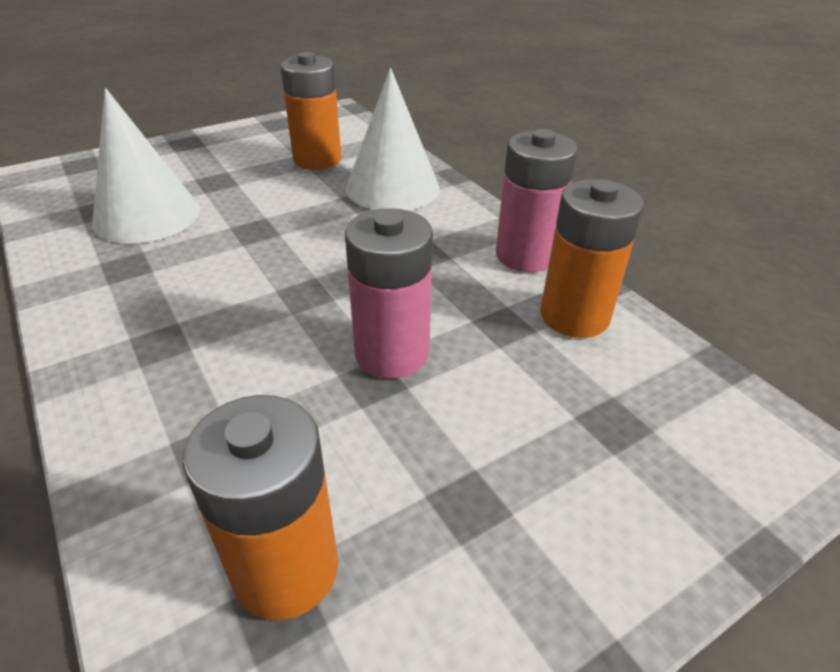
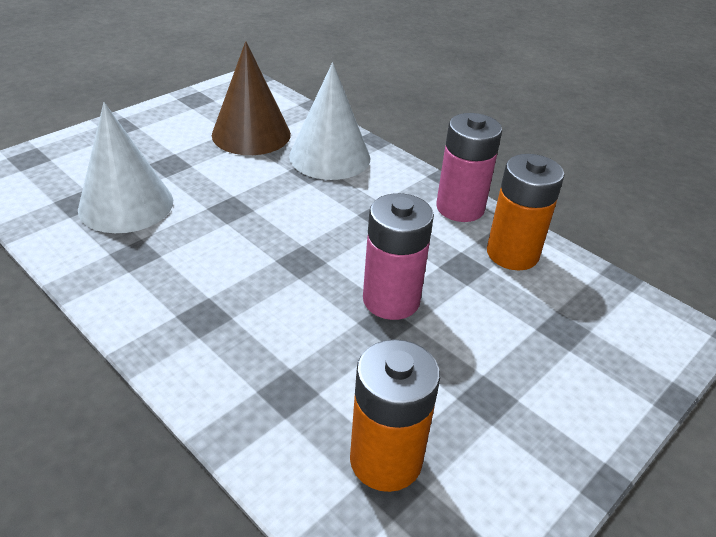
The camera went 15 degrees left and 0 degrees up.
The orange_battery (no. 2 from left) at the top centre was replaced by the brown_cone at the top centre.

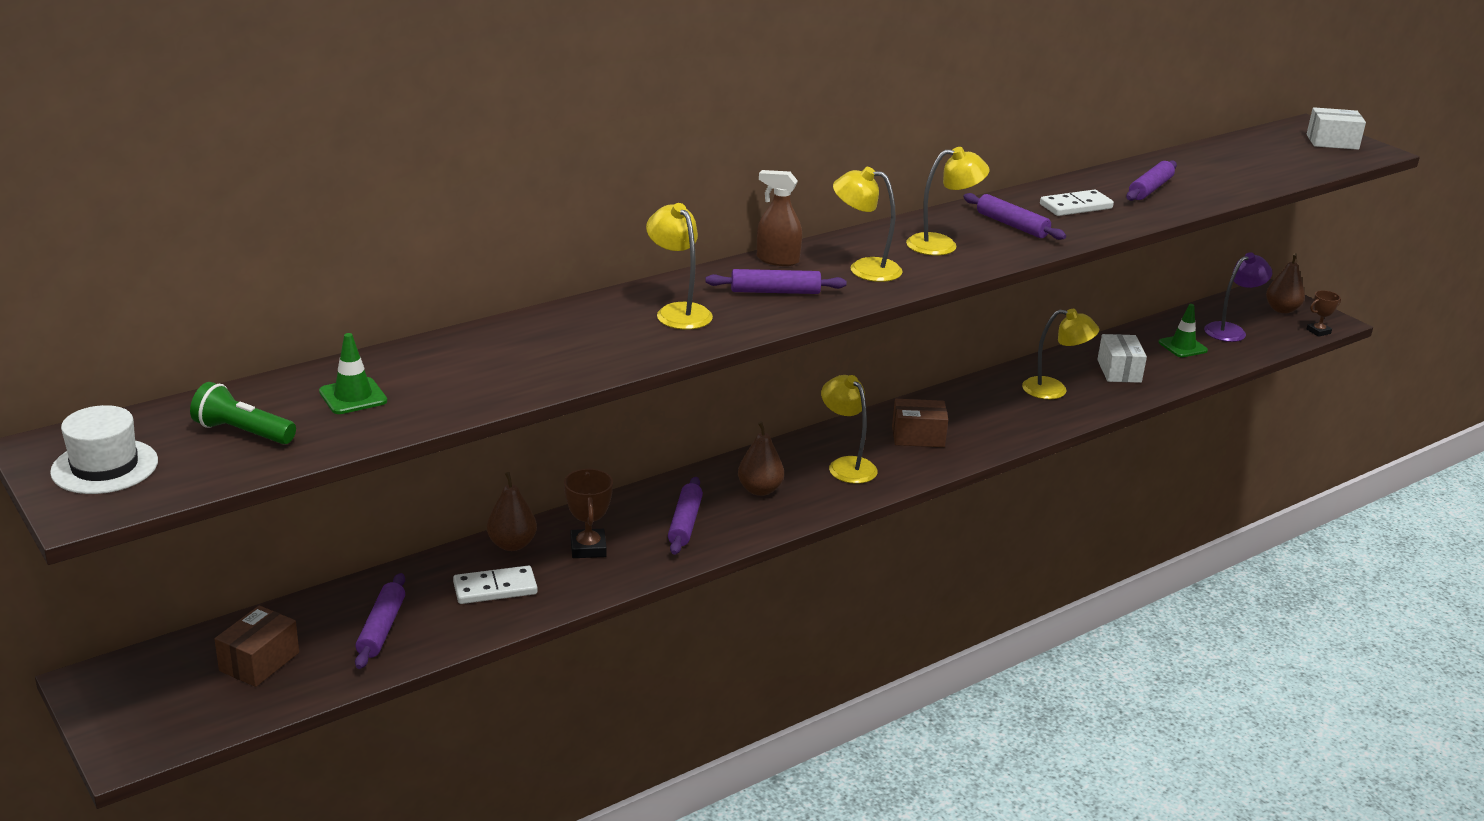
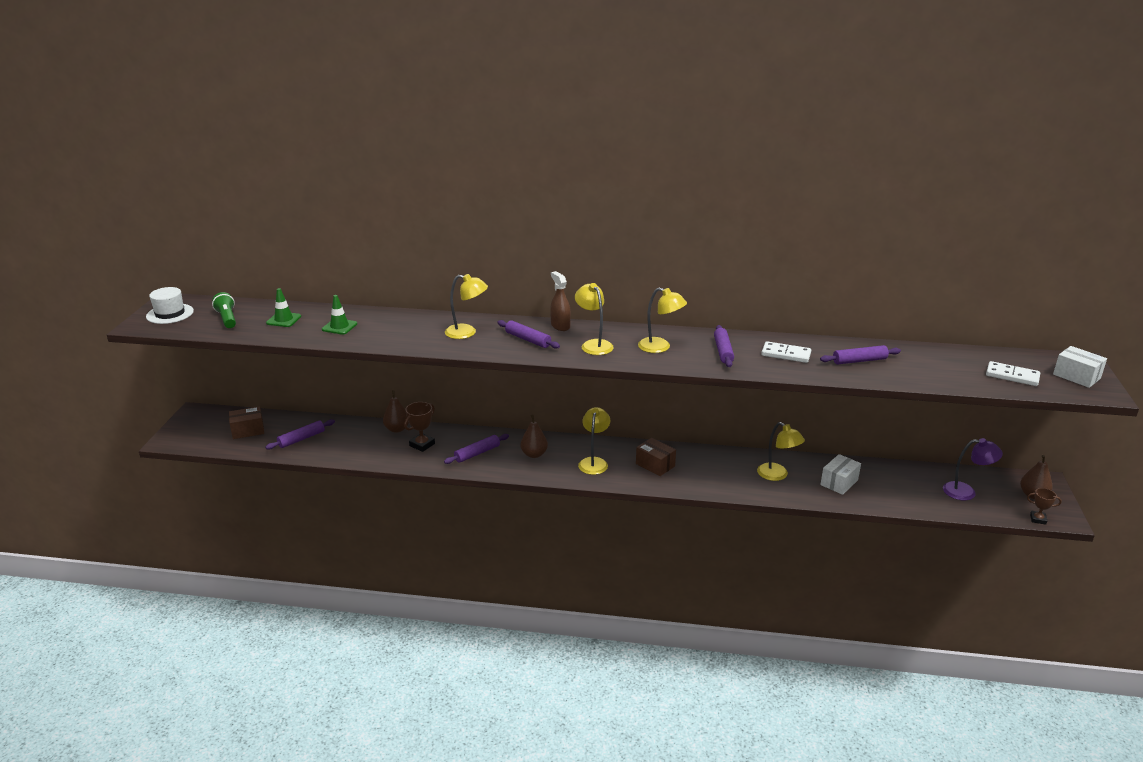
The camera went 45 degrees right and 0 degrees up.
The green_traffic_cone (no. 2 from left) moved from the middle right to the middle left.
The yellow_lamp (no. 1 from left) at the top centre turned 90 degrees clockwise.
The white_domino (no. 1 from left in the first image) moved from the bottom centre to the middle right.

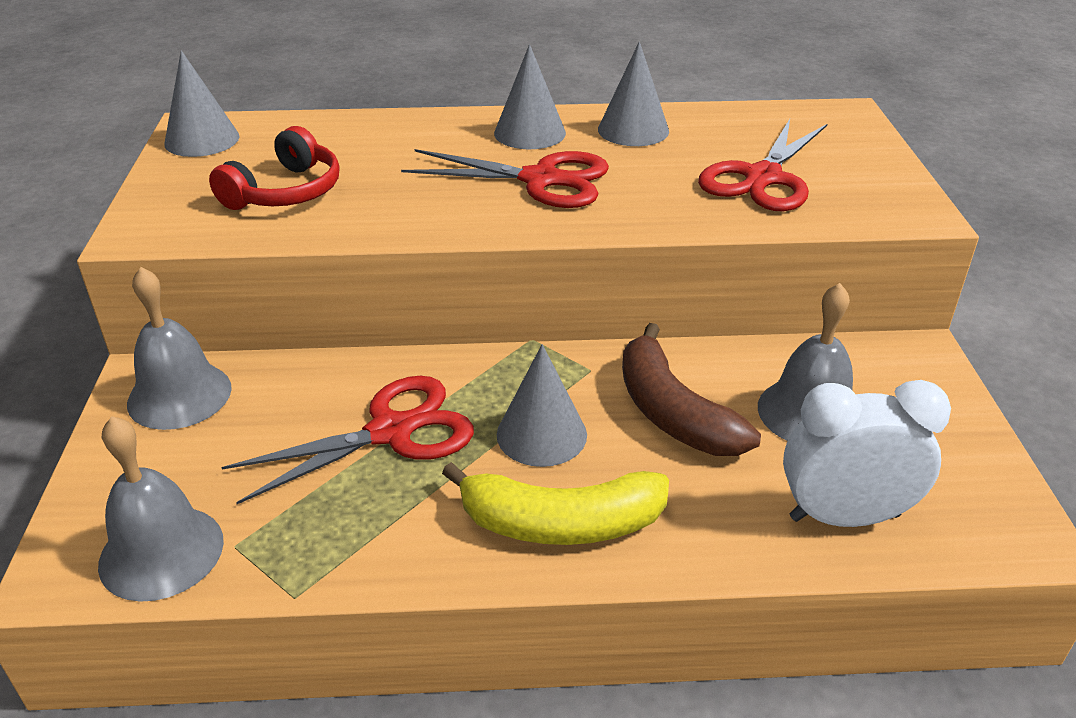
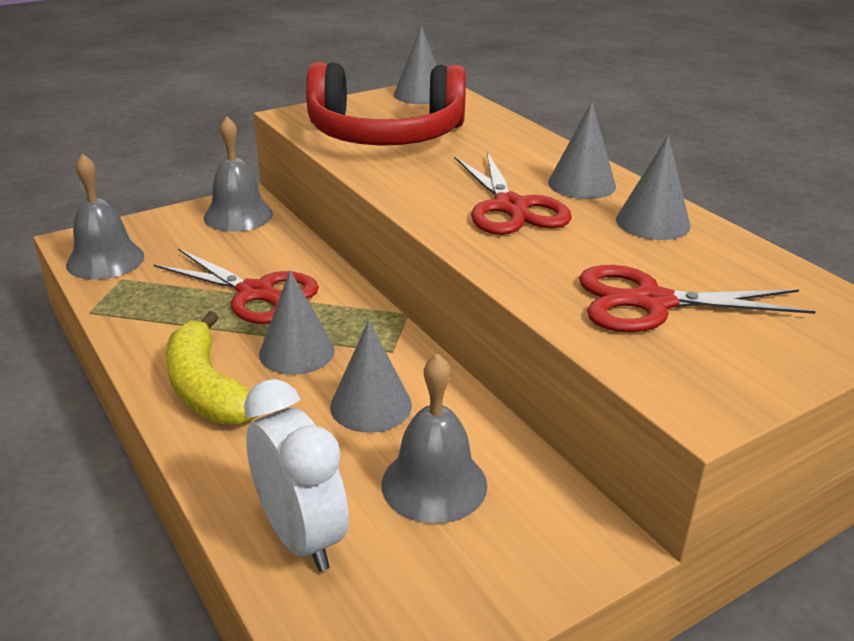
The camera went 60 degrees right and 5 degrees down.
The red_headphones at the top left changed to 1.81 times the size.
The brown_banana at the centre was replaced by the grey_cone (no. 2 from left) at the centre.

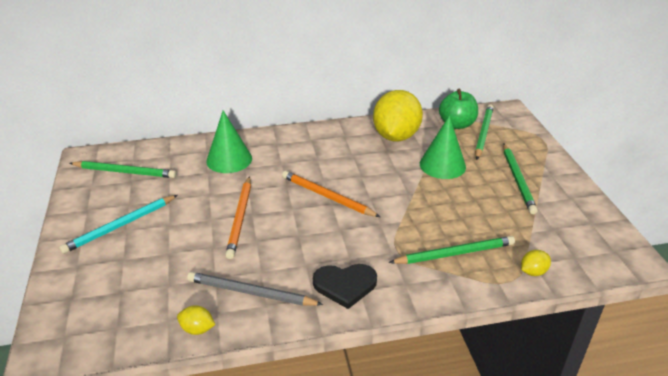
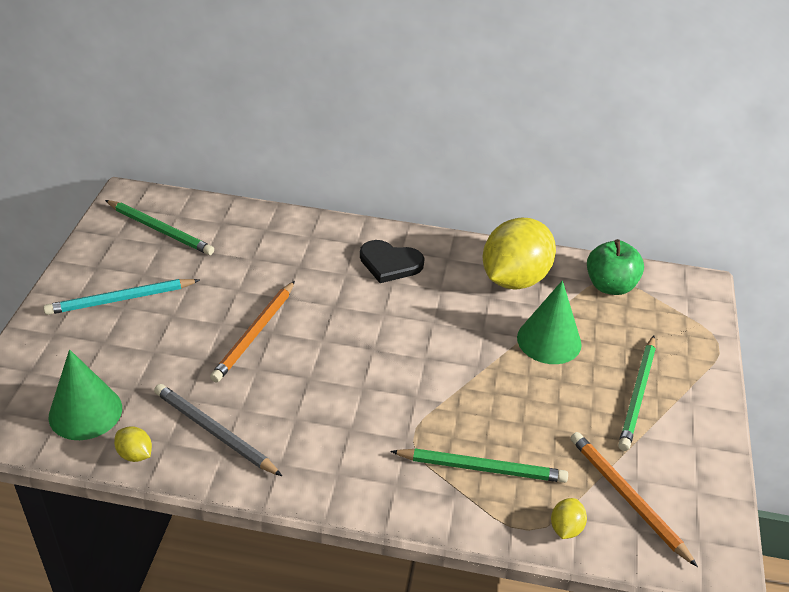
The camera went 20 degrees right and 5 degrees up.
The green_cone (no. 1 from left) moved from the centre to the middle left.
The black_heart moved from the bottom centre to the centre.
The yellow_lemon (no. 3 from left) at the bottom right turned 60 degrees counterclockwise.
The orange_pencil (no. 2 from left) moved from the centre to the bottom right.
The green_pencil (no. 3 from left) at the middle right disappeared.

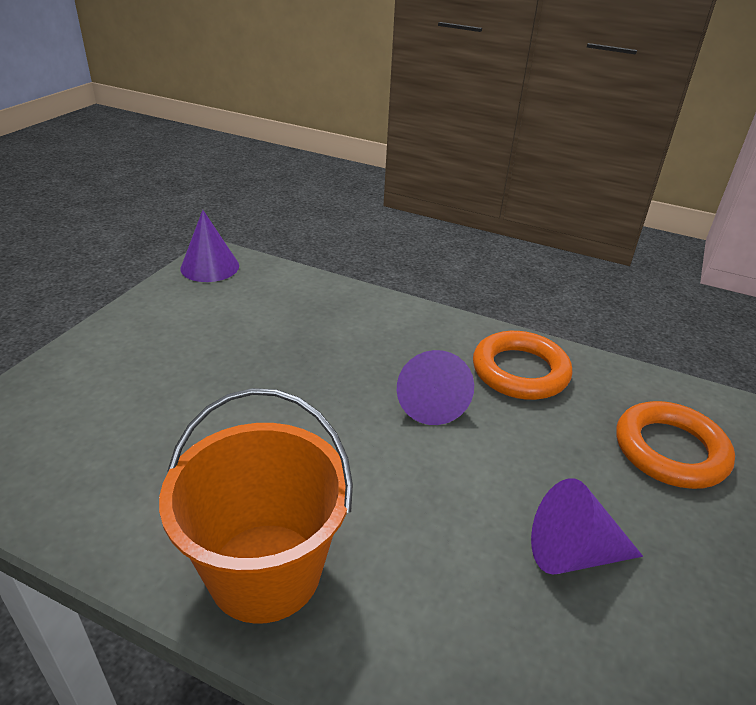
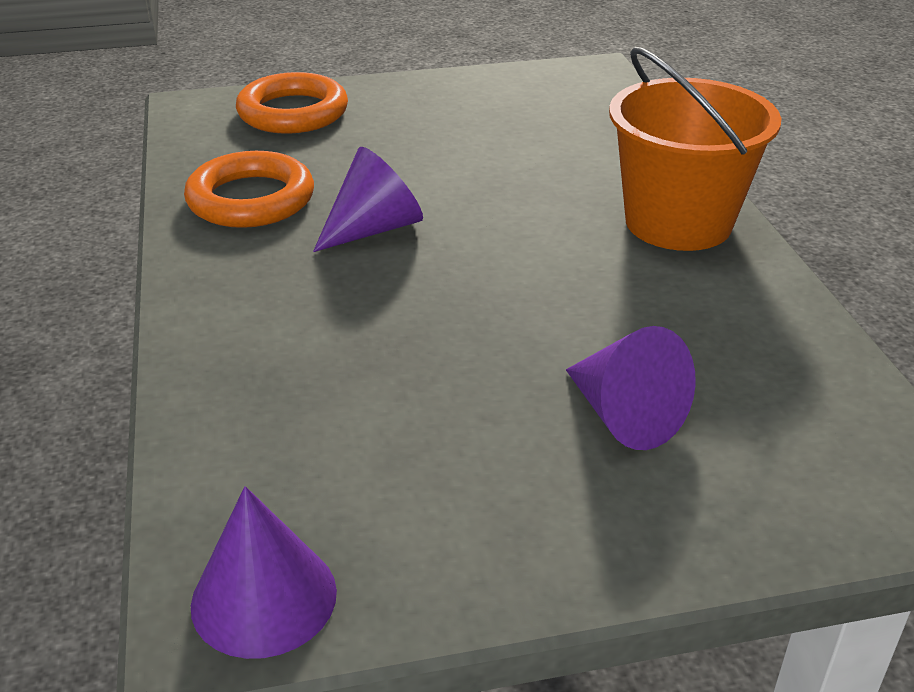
The camera went 125 degrees left and 0 degrees up.
The purple_cone (no. 3 from left) moved from the bottom right to the middle right.

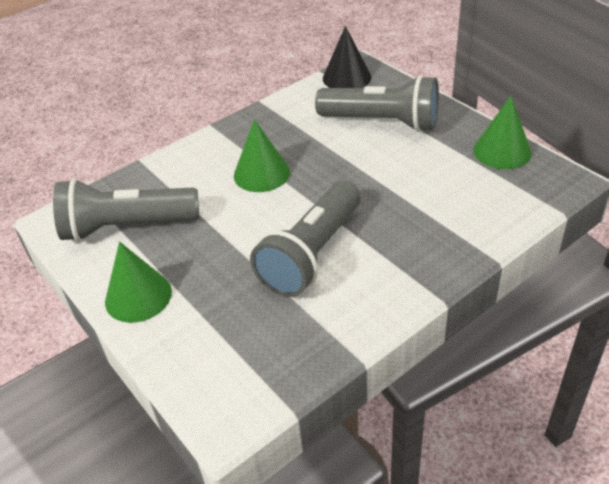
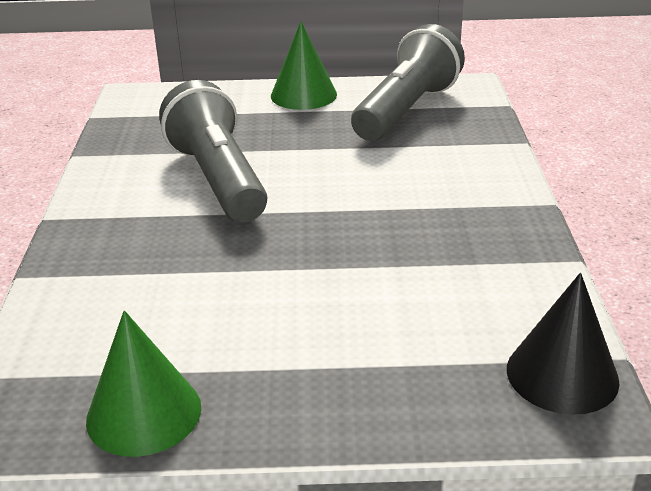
The camera went 125 degrees right and 10 degrees down.
The green_cone (no. 2 from left) at the top centre disappeared.
The grey_flashlight (no. 3 from left) at the top centre disappeared.

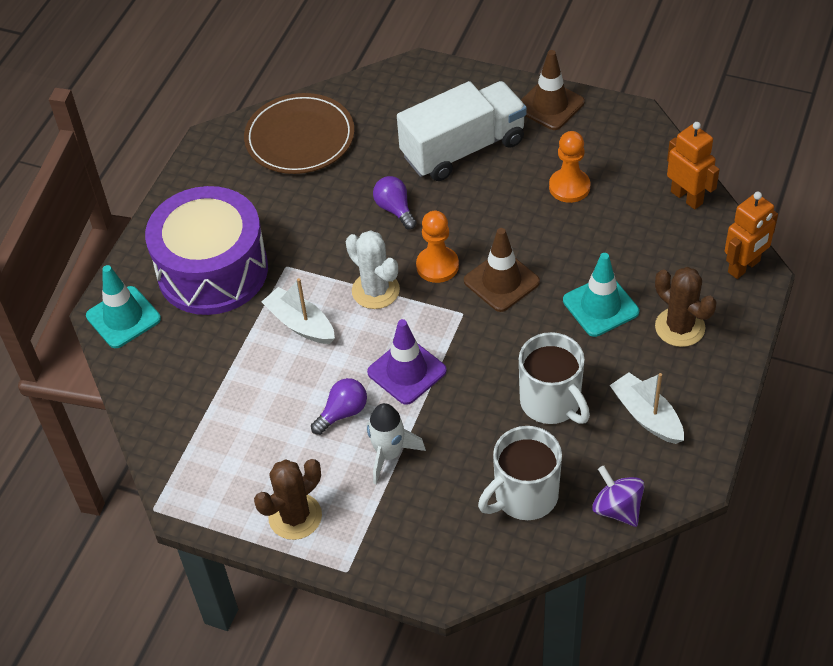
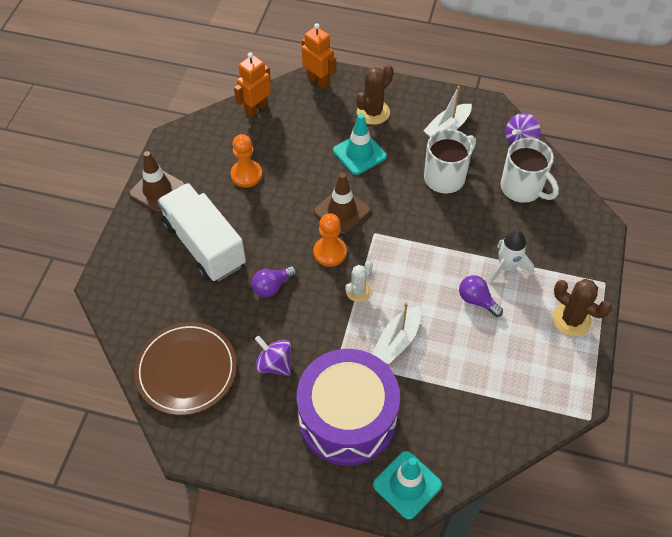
The camera went 100 degrees left and 5 degrees up.
The purple_spinning_top (no. 1 from left) at the centre appeared.
The white_cactus at the centre changed to 0.65 times the size.
The purple_traffic_cone at the centre disappeared.

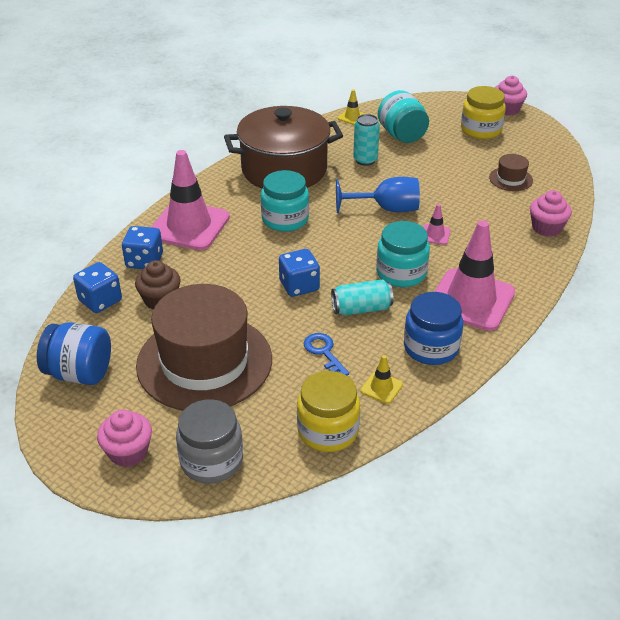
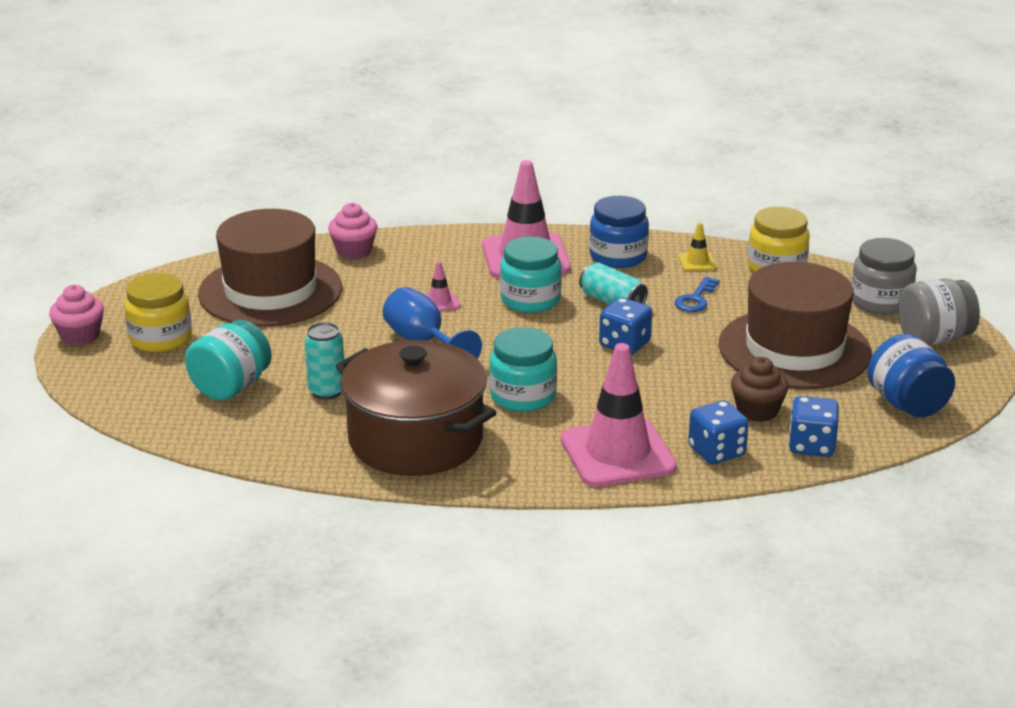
The camera went 125 degrees left and 10 degrees down.
The brown_hat (no. 2 from left in the first image) at the top right changed to 2.44 times the size.
The pink_cupcake (no. 1 from left) at the bottom left was replaced by the grey_jar (no. 2 from left) at the middle right.
The yellow_traffic_cone (no. 1 from left) at the top centre disappeared.

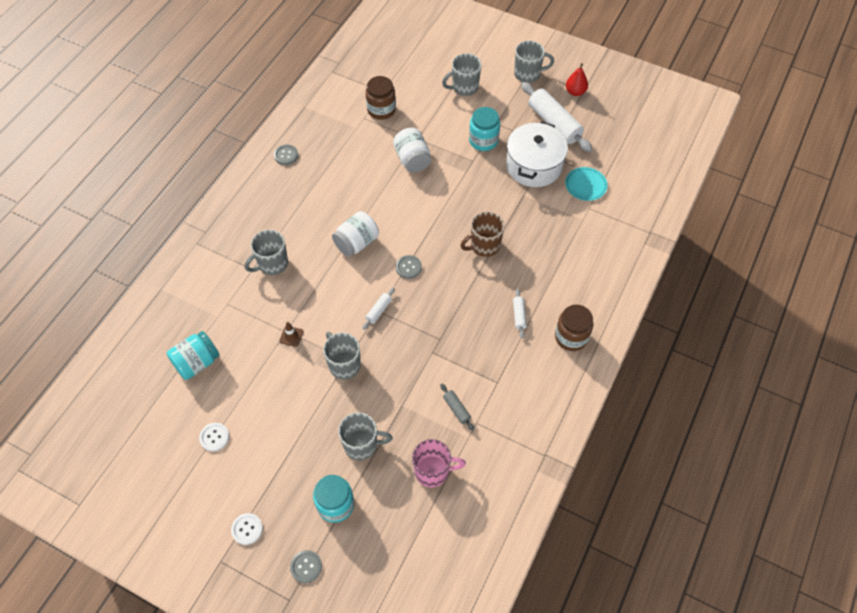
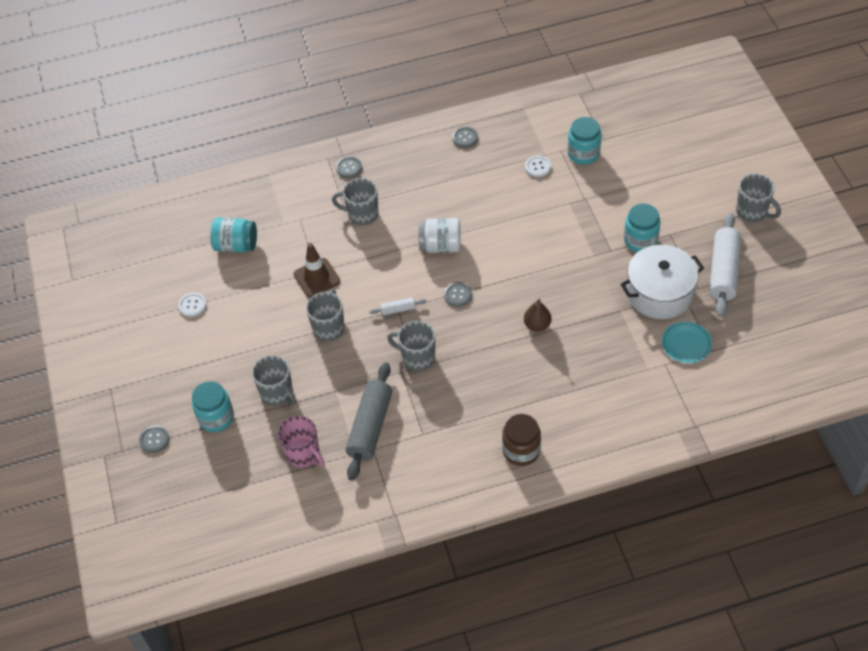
The camera went 50 degrees right and 5 degrees down.
The brown_traffic_cone at the centre changed to 1.85 times the size.
The grey_button (no. 2 from left) at the top centre appeared.
The grey_rolling_pin at the centre changed to 2.21 times the size.
The grey_mug (no. 4 from left) moved from the top centre to the centre.
The brown_mug at the centre was replaced by the brown_pear at the centre.
The white_button (no. 2 from left) moved from the bottom left to the top centre.
The brown_jar (no. 1 from left) at the top centre became the turquoise_jar (no. 3 from left) at the top right.
The white_jar (no. 2 from left) at the top centre disappeared.
The white_rolling_pin (no. 2 from left) at the centre disappeared.
The red_pear at the top right disappeared.

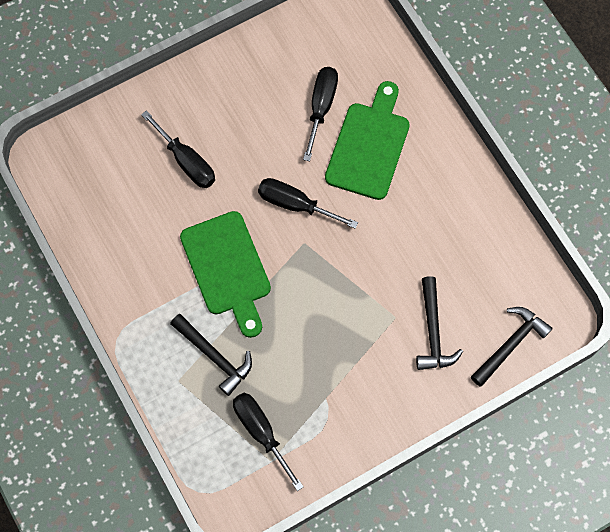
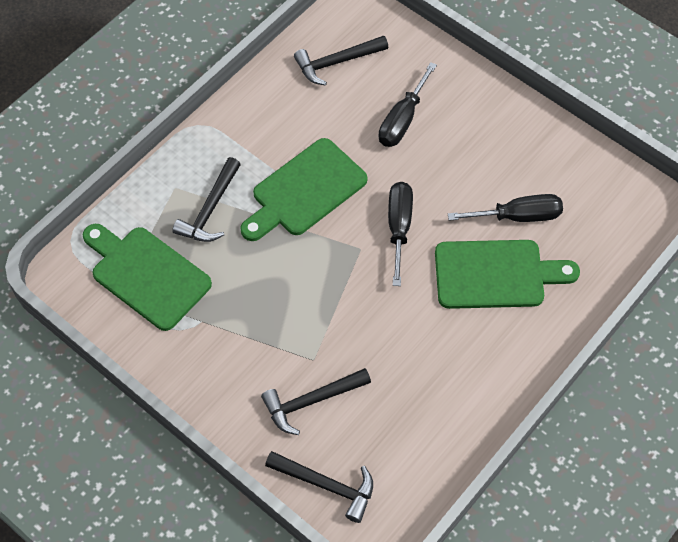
The camera went 70 degrees right and 10 degrees down.
The black_screwdriver (no. 2 from left) at the bottom centre was replaced by the green_cutting_board (no. 1 from left) at the middle left.
The black_hammer (no. 4 from left) at the top centre appeared.

